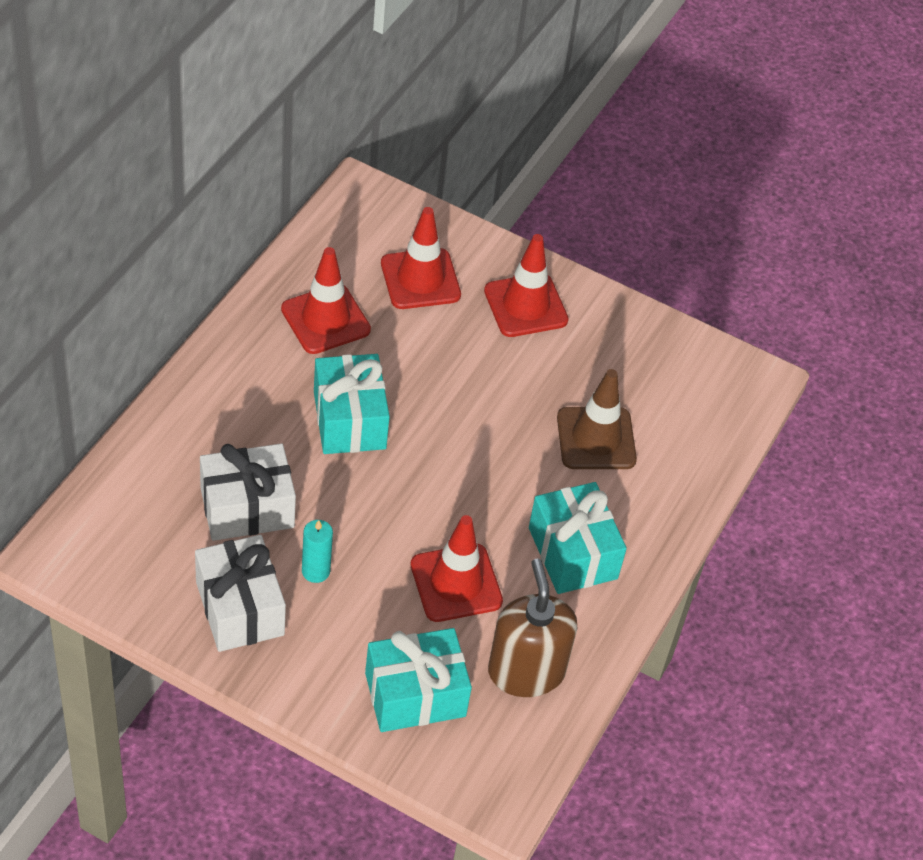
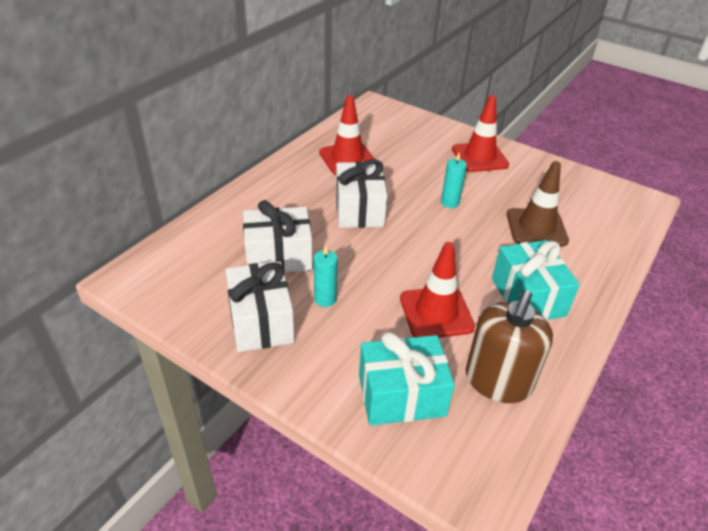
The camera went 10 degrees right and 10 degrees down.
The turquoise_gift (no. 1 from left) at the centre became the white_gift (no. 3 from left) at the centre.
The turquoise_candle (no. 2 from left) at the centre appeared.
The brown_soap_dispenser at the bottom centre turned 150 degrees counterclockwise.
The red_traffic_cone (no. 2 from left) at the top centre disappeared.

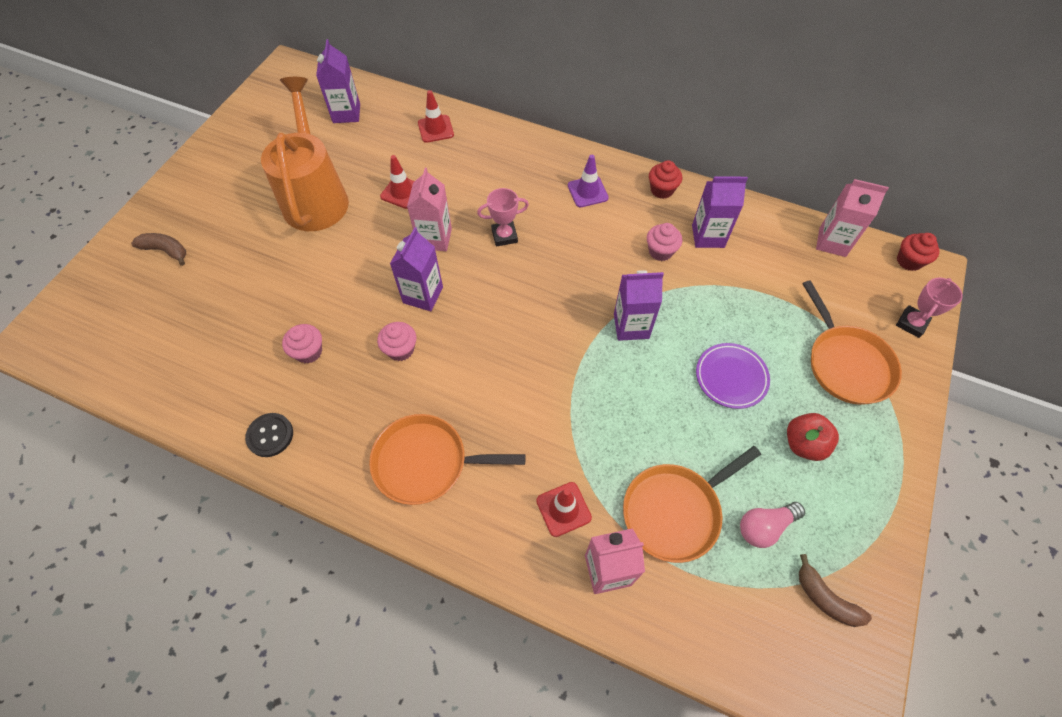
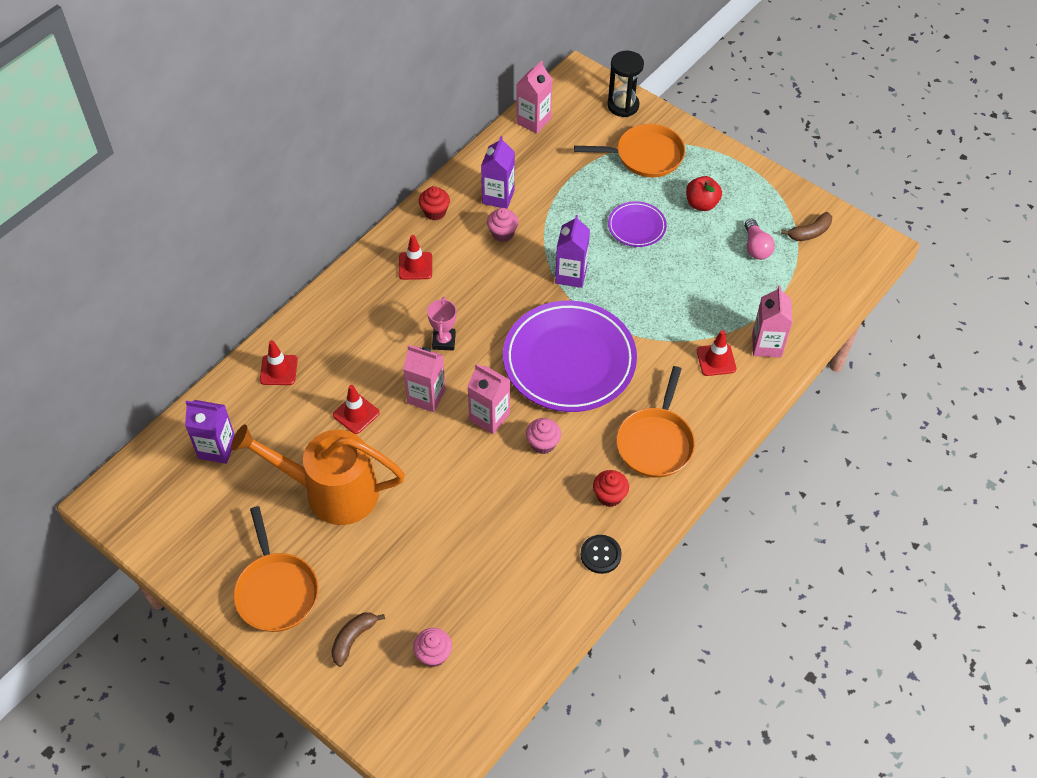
The camera went 75 degrees left and 5 degrees down.
The orange_pan (no. 2 from left in the first image) moved from the bottom centre to the bottom left.
The purple_traffic_cone at the top centre became the red_traffic_cone (no. 3 from left) at the top centre.
The pink_cupcake (no. 1 from left) moved from the middle left to the bottom centre.
The purple_carton (no. 2 from left) at the centre became the pink_carton (no. 2 from left) at the centre.
The purple_plate (no. 1 from left) at the centre appeared.
The red_cupcake (no. 2 from left) moved from the middle right to the centre.
The pink_trophy (no. 2 from left) at the middle right was replaced by the black_hourglass at the top centre.

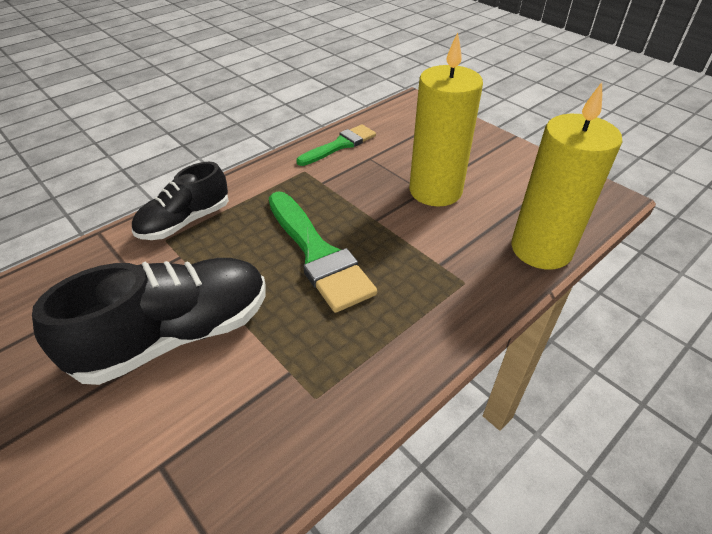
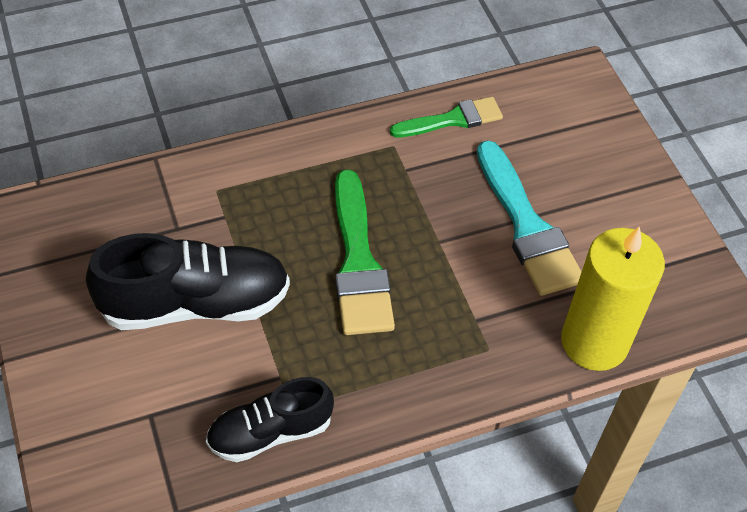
The camera went 20 degrees right and 10 degrees up.
The black_shoe (no. 2 from left) moved from the middle left to the bottom centre.
The yellow_candle (no. 1 from left) at the top centre was replaced by the turquoise_brush at the middle right.

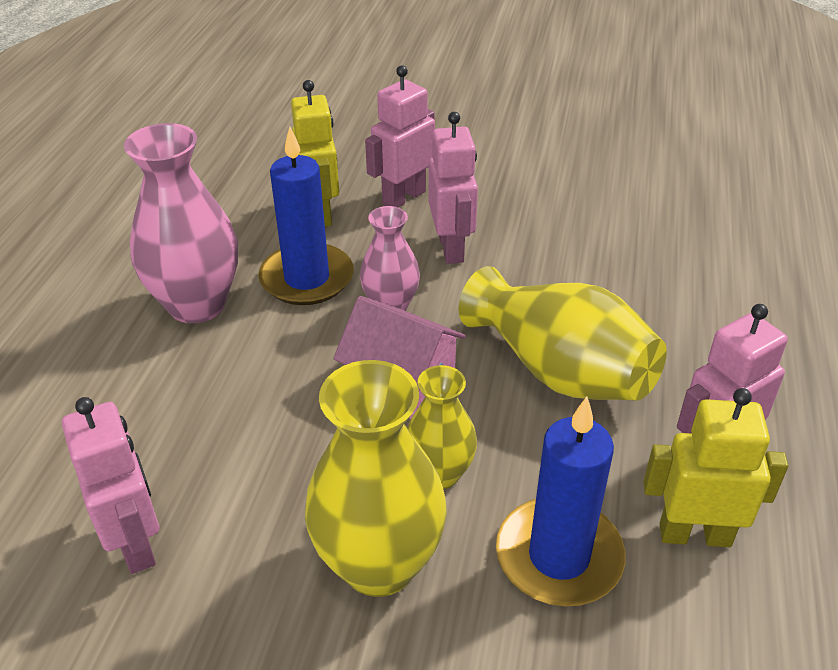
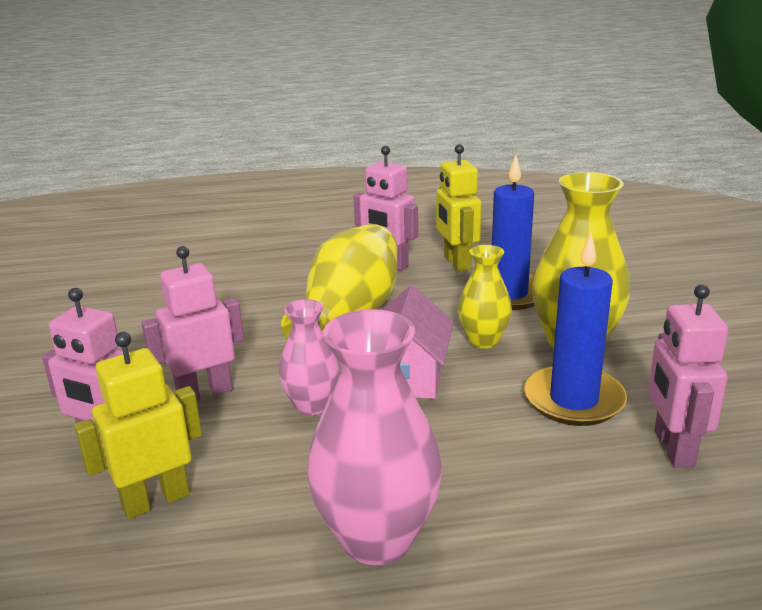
The camera went 110 degrees left and 15 degrees down.
The blue_candle (no. 1 from left in the first image) moved from the top centre to the middle right.
The pink_robot (no. 1 from left in the first image) at the bottom left turned 45 degrees counterclockwise.

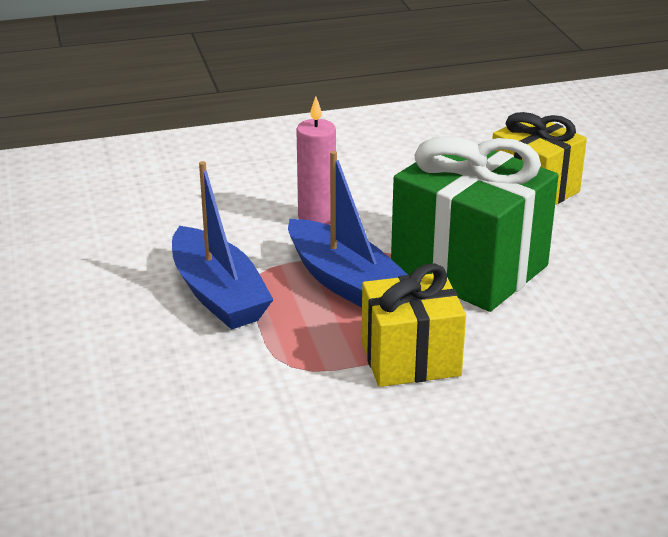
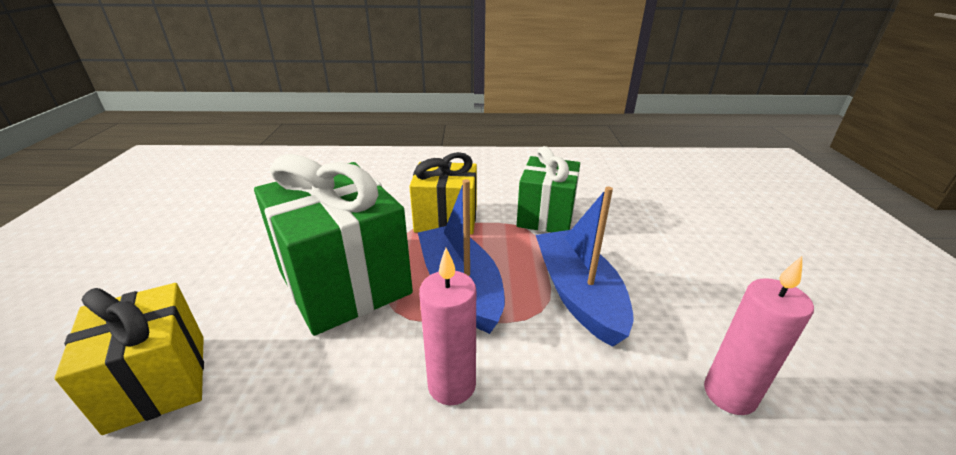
The camera went 165 degrees left and 0 degrees up.
The green_gift (no. 2 from left) at the centre appeared.
The pink_candle (no. 2 from left) at the bottom right appeared.

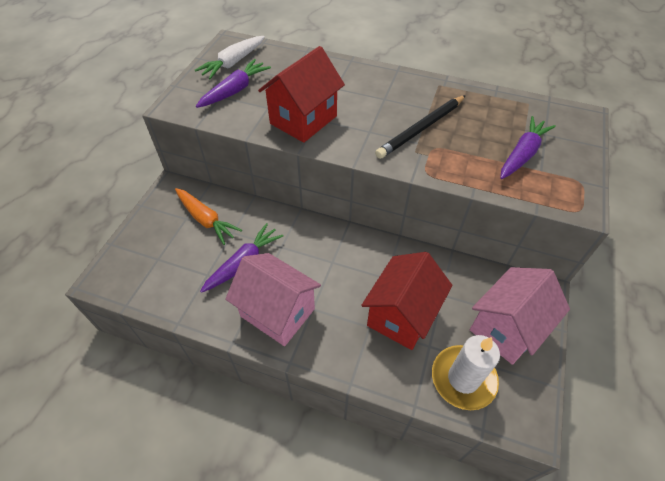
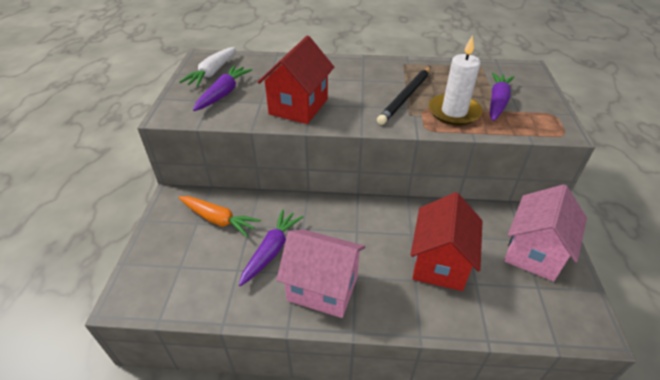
The camera went 15 degrees left and 10 degrees down.
The white_candle moved from the bottom right to the top right.

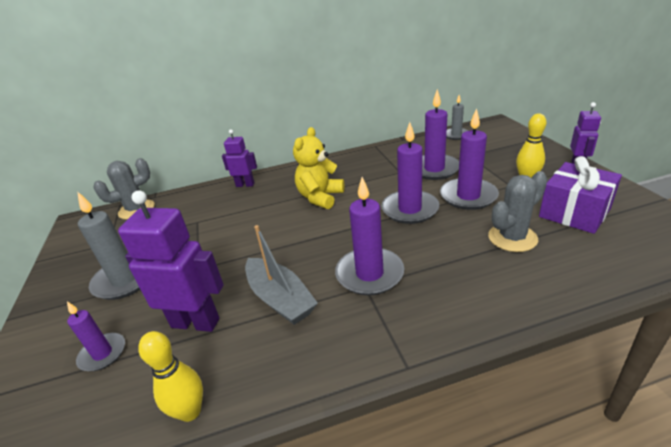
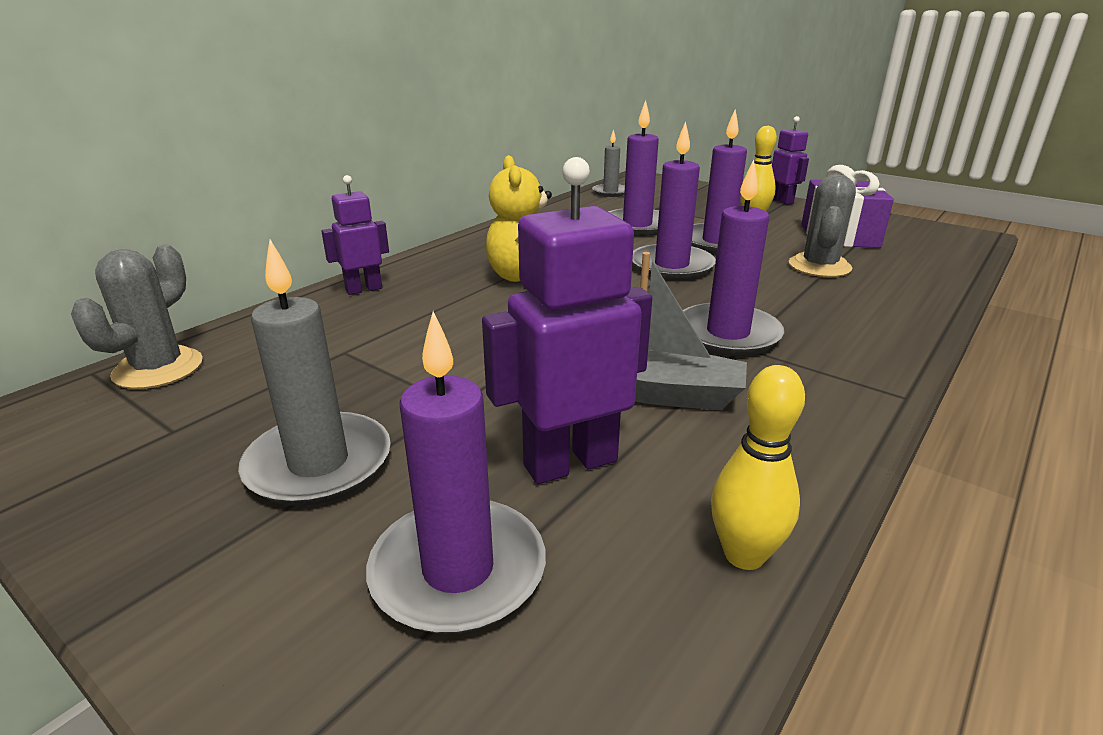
The camera went 40 degrees left and 5 degrees down.
The purple_candle (no. 1 from left) at the bottom left changed to 1.68 times the size.

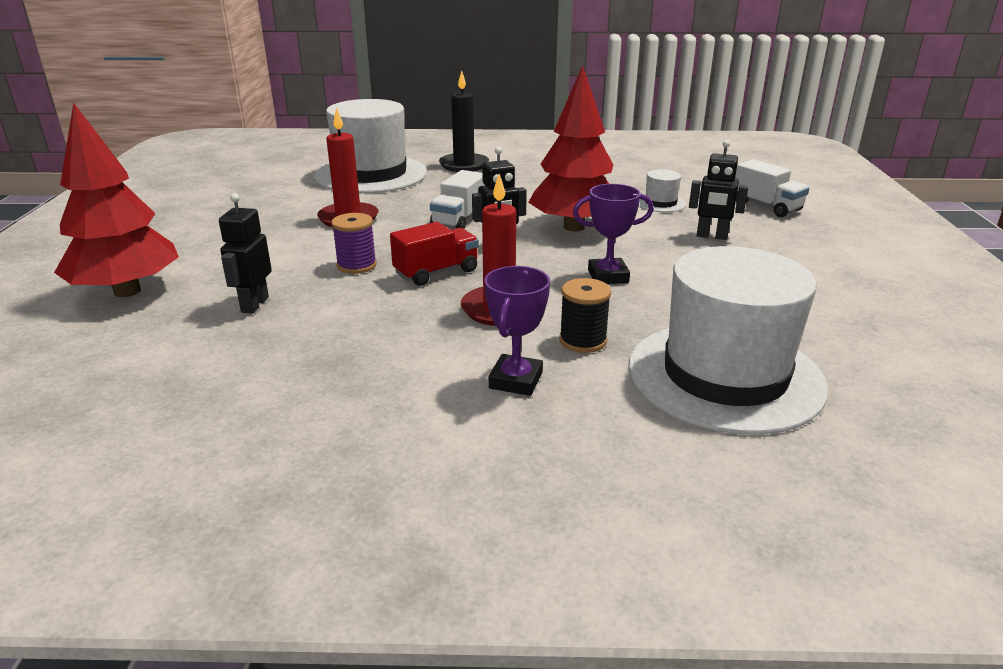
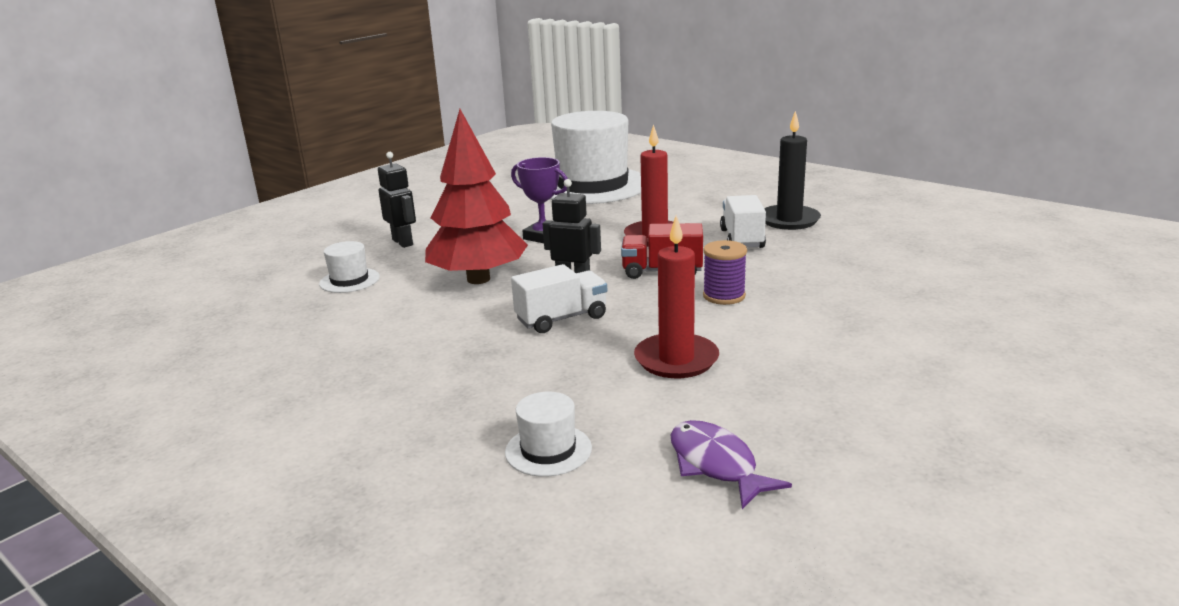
The camera went 140 degrees left and 5 degrees down.
The white_hat (no. 1 from left in the first image) at the top centre changed to 0.41 times the size.
The purple_fish at the bottom centre appeared.
The white_truck (no. 2 from left) moved from the top right to the centre.
The black_candle moved from the top centre to the top right.
The red_tree (no. 1 from left) at the top left disappeared.
The black_robot (no. 1 from left) at the middle left disappeared.
The purple_trophy (no. 1 from left) at the centre disappeared.
The black_spool at the centre disappeared.

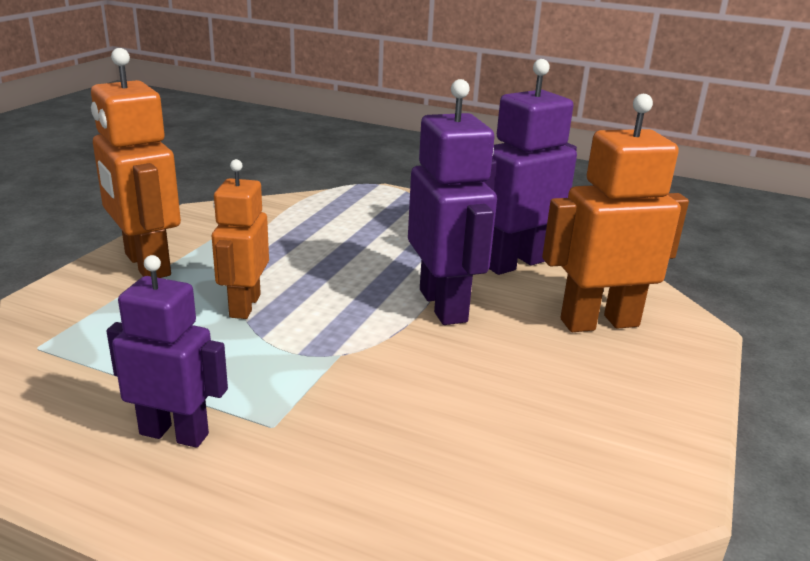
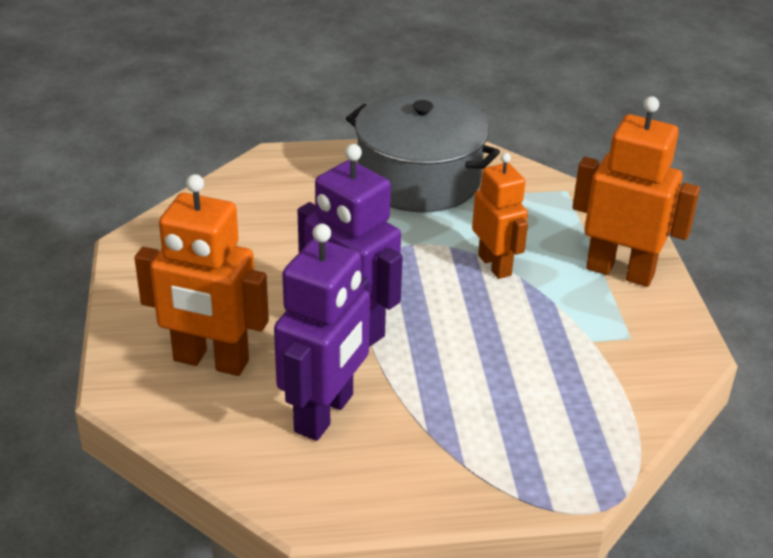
The camera went 150 degrees right and 10 degrees up.
The orange_robot (no. 3 from left in the first image) at the middle right turned 60 degrees clockwise.
The purple_robot (no. 1 from left) at the middle left was replaced by the grey_pot at the top centre.

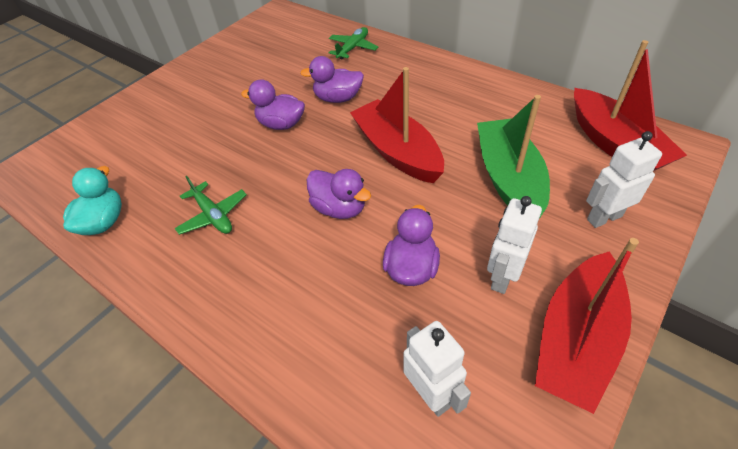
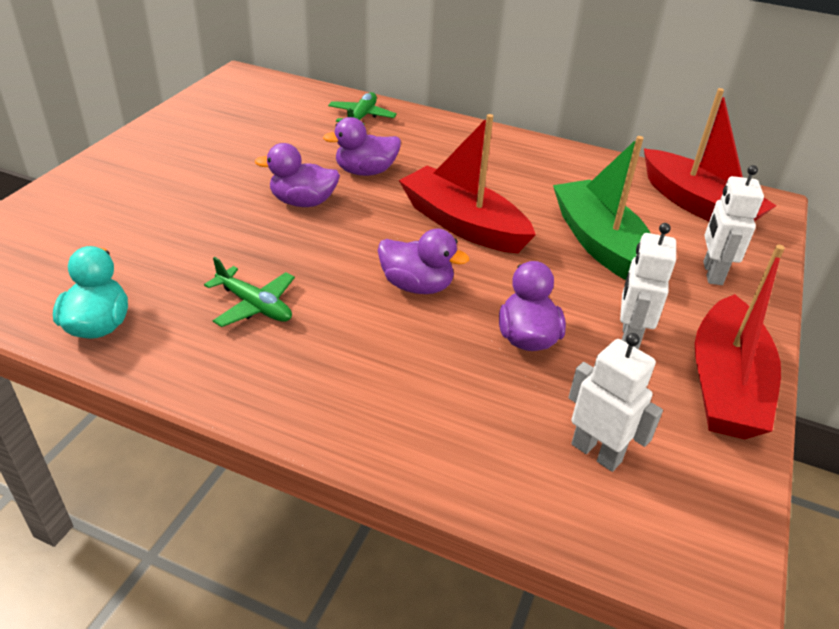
The camera went 20 degrees left and 10 degrees down.
The white_robot (no. 3 from left) at the middle right turned 45 degrees counterclockwise.

